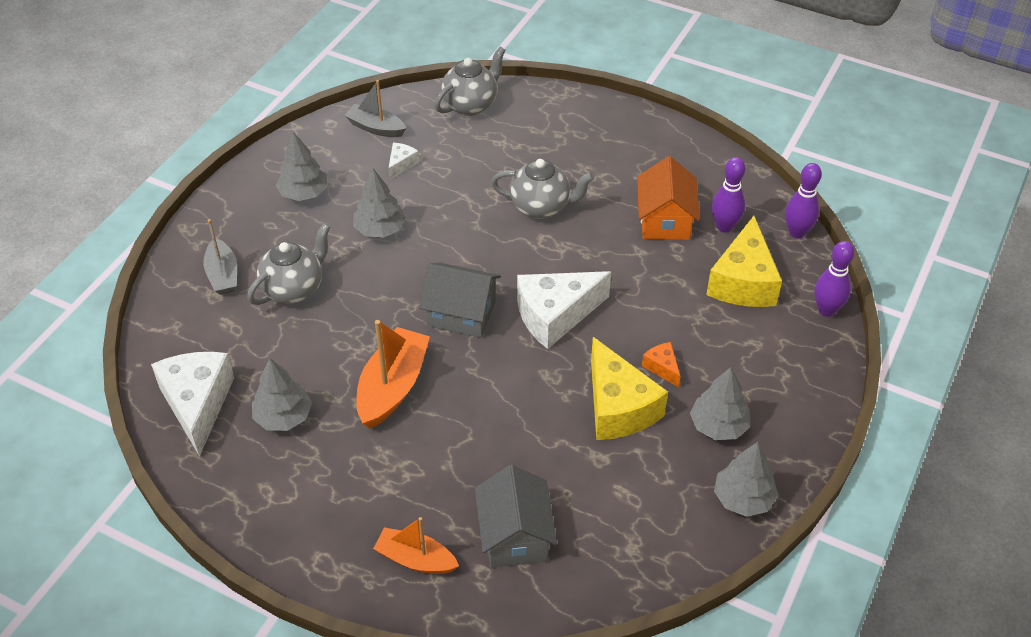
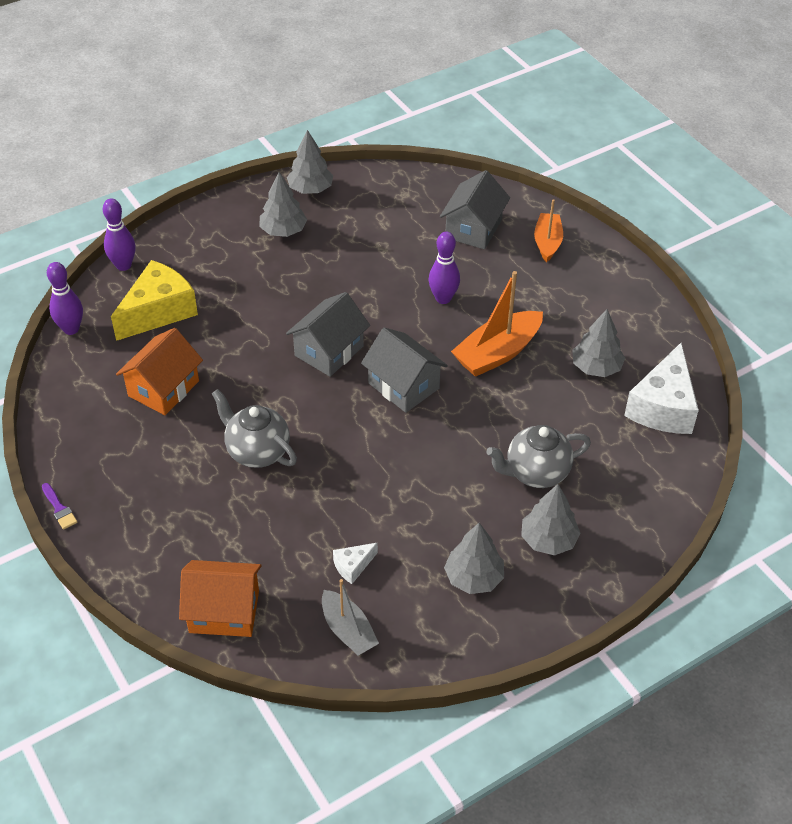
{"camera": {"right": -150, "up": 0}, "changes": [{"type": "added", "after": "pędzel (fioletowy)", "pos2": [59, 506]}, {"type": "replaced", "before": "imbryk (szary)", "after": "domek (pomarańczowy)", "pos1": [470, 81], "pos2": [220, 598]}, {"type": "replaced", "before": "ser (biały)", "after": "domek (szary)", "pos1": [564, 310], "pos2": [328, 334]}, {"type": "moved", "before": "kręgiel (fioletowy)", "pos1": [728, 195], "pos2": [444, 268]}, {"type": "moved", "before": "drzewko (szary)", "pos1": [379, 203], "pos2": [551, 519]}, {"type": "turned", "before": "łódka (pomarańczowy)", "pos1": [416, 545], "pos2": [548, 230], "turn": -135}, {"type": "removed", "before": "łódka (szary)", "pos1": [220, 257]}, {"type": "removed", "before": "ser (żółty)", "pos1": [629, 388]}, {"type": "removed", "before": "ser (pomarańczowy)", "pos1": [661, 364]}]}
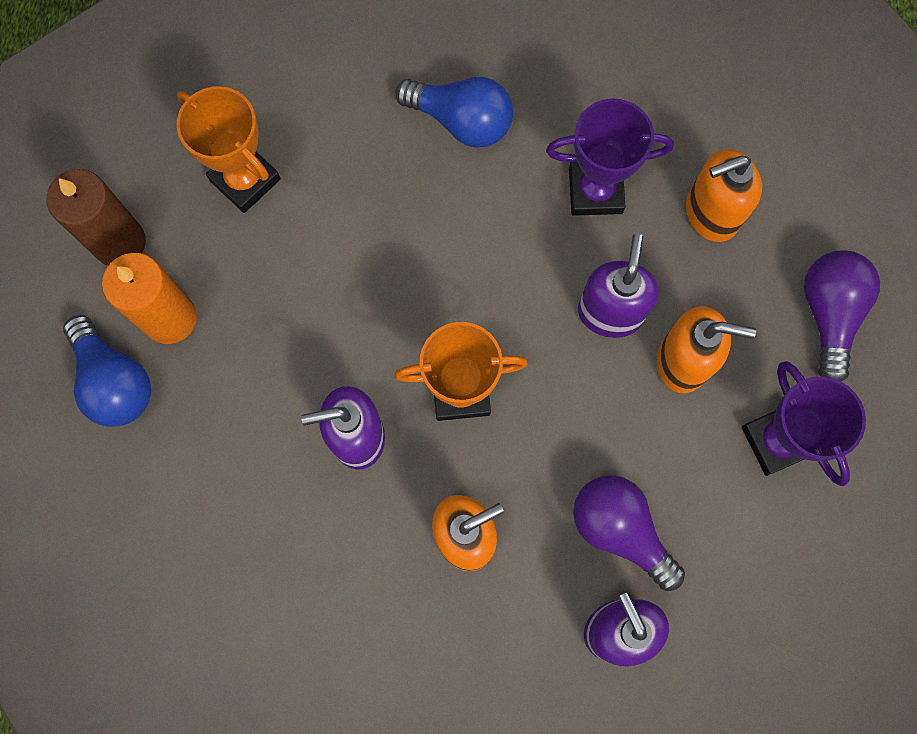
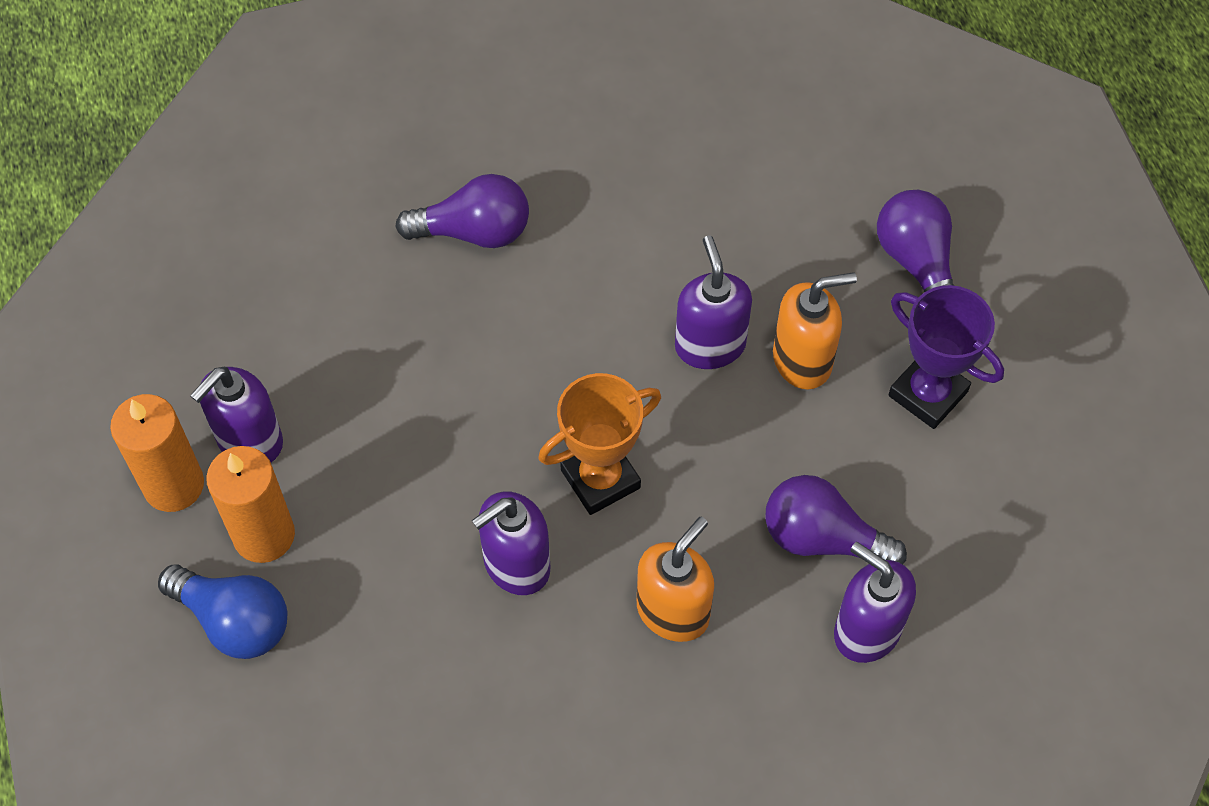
{"camera": {"right": -25, "up": -15}, "changes": [{"type": "recoloured", "before": "świeca (brązowy)", "after": "świeca (pomarańczowy)", "pos1": [96, 217], "pos2": [157, 453]}, {"type": "added", "after": "dozownik mydła (fioletowy)", "pos2": [236, 414]}, {"type": "recoloured", "before": "żarówka (niebieski)", "after": "żarówka (fioletowy)", "pos1": [454, 112], "pos2": [462, 211]}, {"type": "removed", "before": "puchar (pomarańczowy)", "pos1": [229, 149]}, {"type": "removed", "before": "puchar (fioletowy)", "pos1": [610, 157]}, {"type": "removed", "before": "dozownik mydła (pomarańczowy)", "pos1": [724, 195]}]}
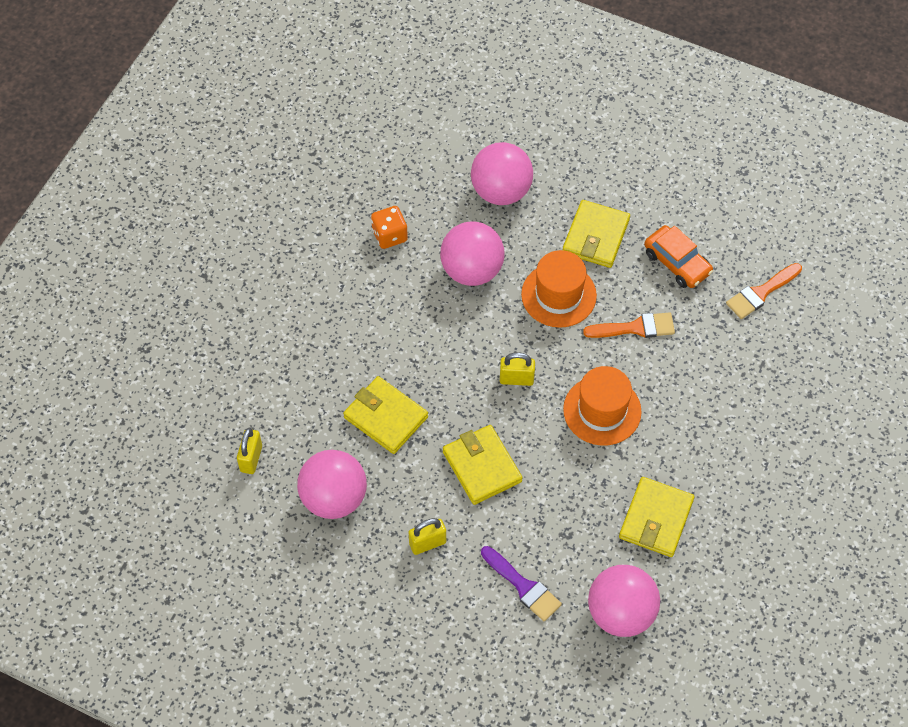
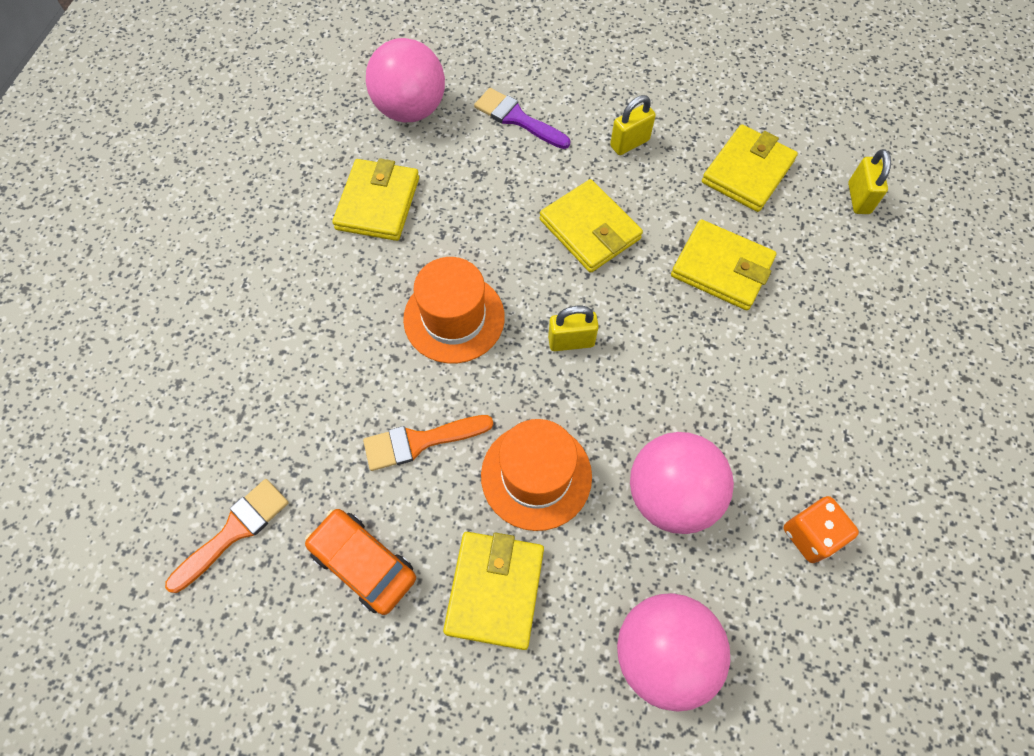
{"camera": {"right": 170, "up": 5}, "changes": [{"type": "replaced", "before": "piłka (różowy)", "after": "portfel (żółty)", "pos1": [332, 484], "pos2": [750, 168]}]}
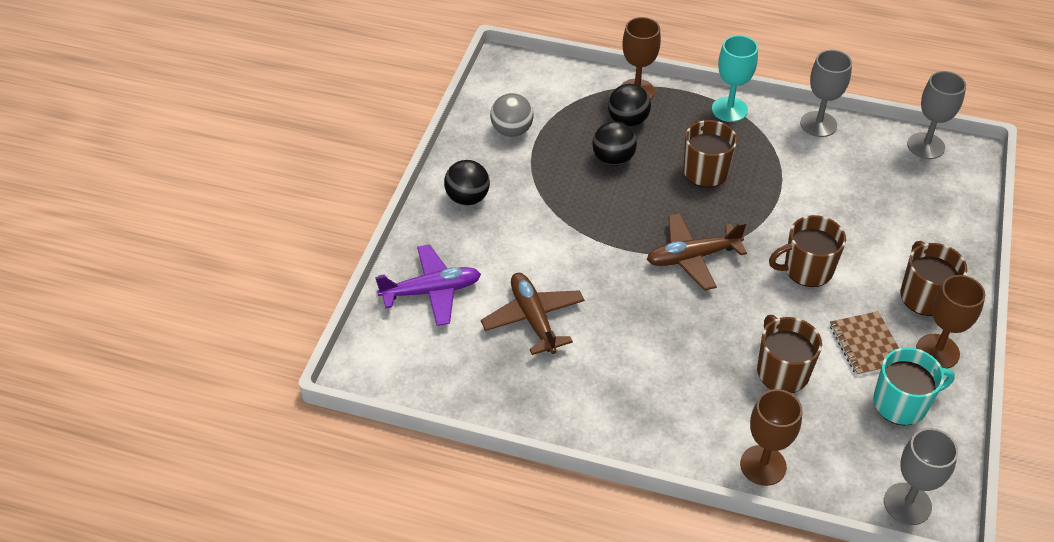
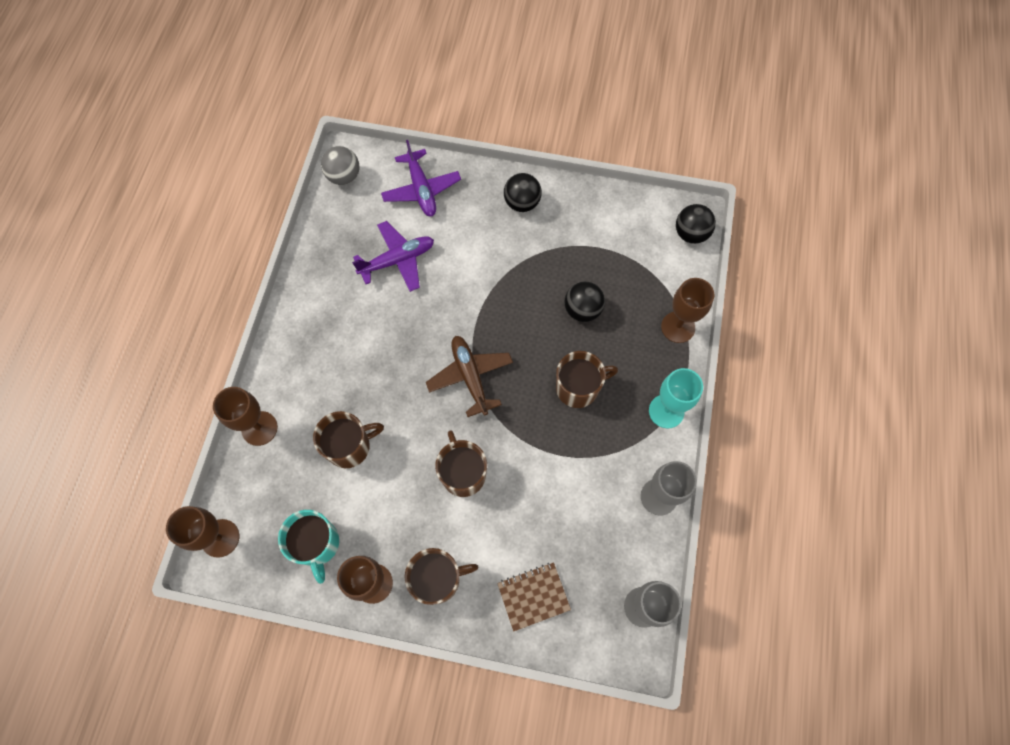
{"camera": {"right": 85, "up": 20}, "changes": [{"type": "recoloured", "before": "kielich (szary)", "after": "kielich (brązowy)", "pos1": [921, 476], "pos2": [202, 532]}, {"type": "moved", "before": "piłka (szary)", "pos1": [512, 115], "pos2": [340, 165]}, {"type": "recoloured", "before": "samolot (brązowy)", "after": "samolot (fioletowy)", "pos1": [533, 314], "pos2": [393, 256]}, {"type": "moved", "before": "zeszyt (brązowy)", "pos1": [864, 343], "pos2": [534, 597]}, {"type": "moved", "before": "piłka (czarny)", "pos1": [629, 105], "pos2": [696, 224]}]}
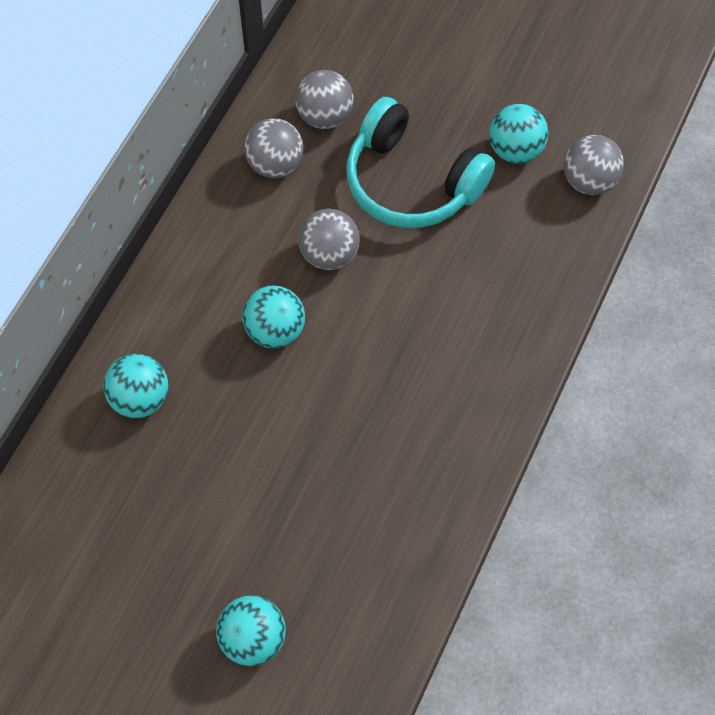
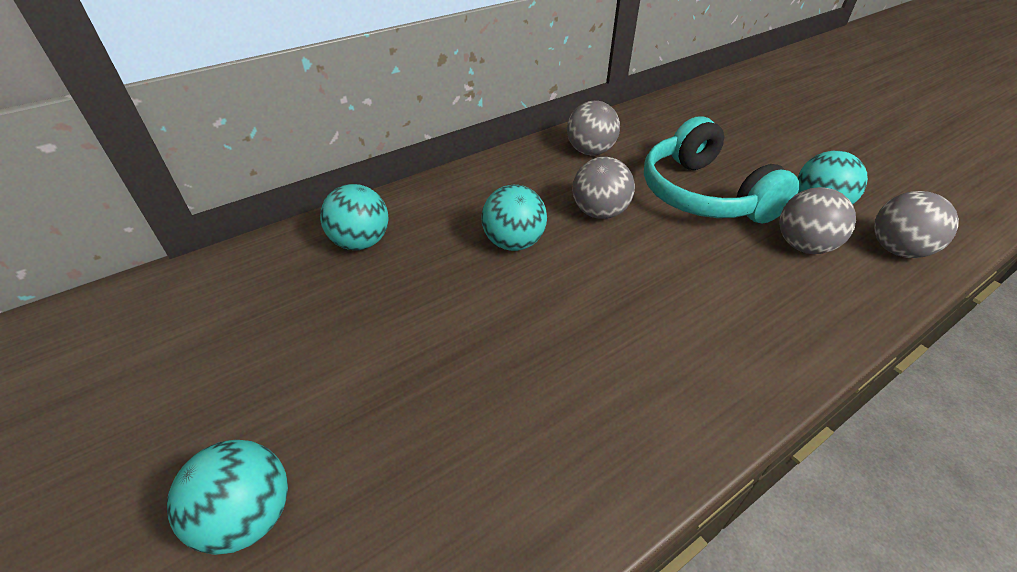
{"camera": {"right": 30, "up": -20}, "changes": [{"type": "moved", "before": "piłka (szary)", "pos1": [324, 99], "pos2": [817, 220]}]}
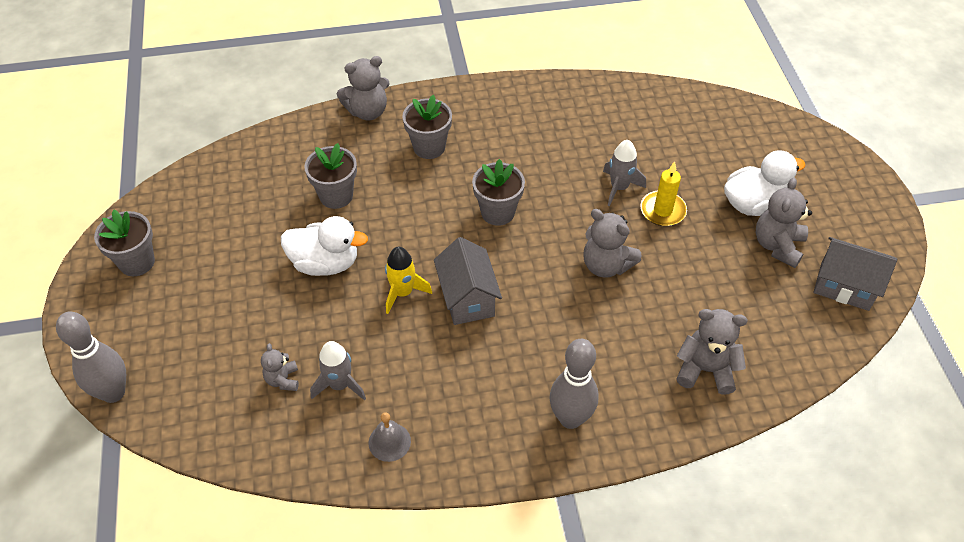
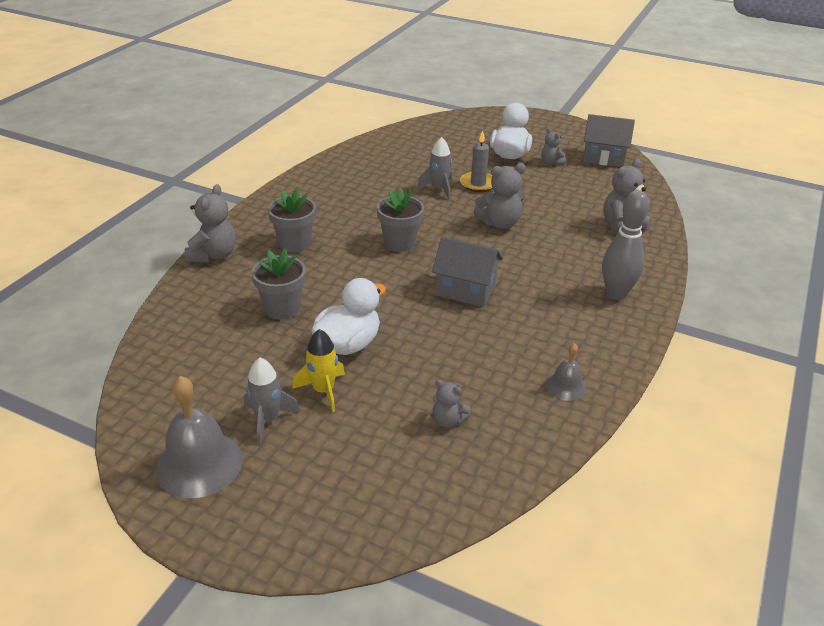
{"camera": {"right": -55, "up": -15}, "changes": [{"type": "replaced", "before": "doniczka (szary)", "after": "dzwonek (szary)", "pos1": [124, 243], "pos2": [199, 437]}, {"type": "moved", "before": "rakieta (szary)", "pos1": [338, 370], "pos2": [272, 401]}, {"type": "moved", "before": "rakieta (żółty)", "pos1": [408, 280], "pos2": [318, 370]}, {"type": "recoloured", "before": "świeca (żółty)", "after": "świeca (szary)", "pos1": [663, 193], "pos2": [476, 161]}, {"type": "resized", "before": "miś (szary)", "pos1": [784, 223], "pos2": [553, 146], "scale": 0.58}, {"type": "turned", "before": "domek (szary)", "pos1": [855, 274], "pos2": [609, 140], "turn": 45}, {"type": "removed", "before": "kręgiel (szary)", "pos1": [91, 357]}]}
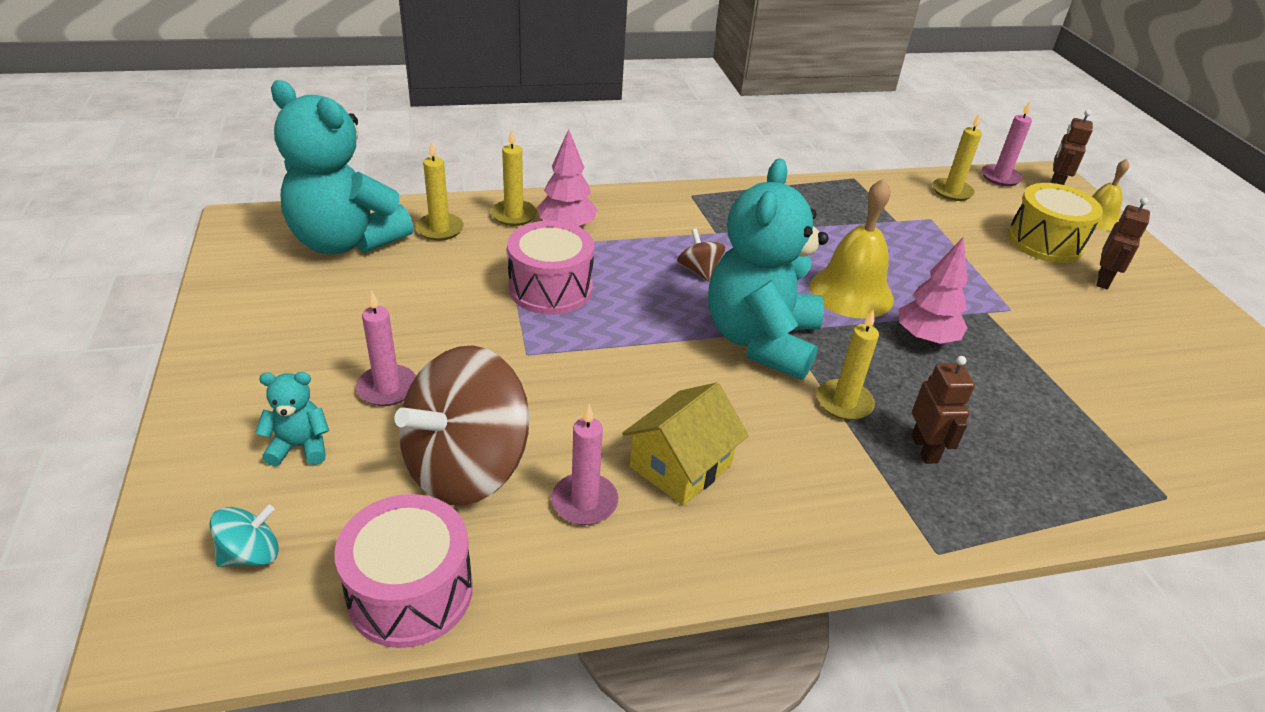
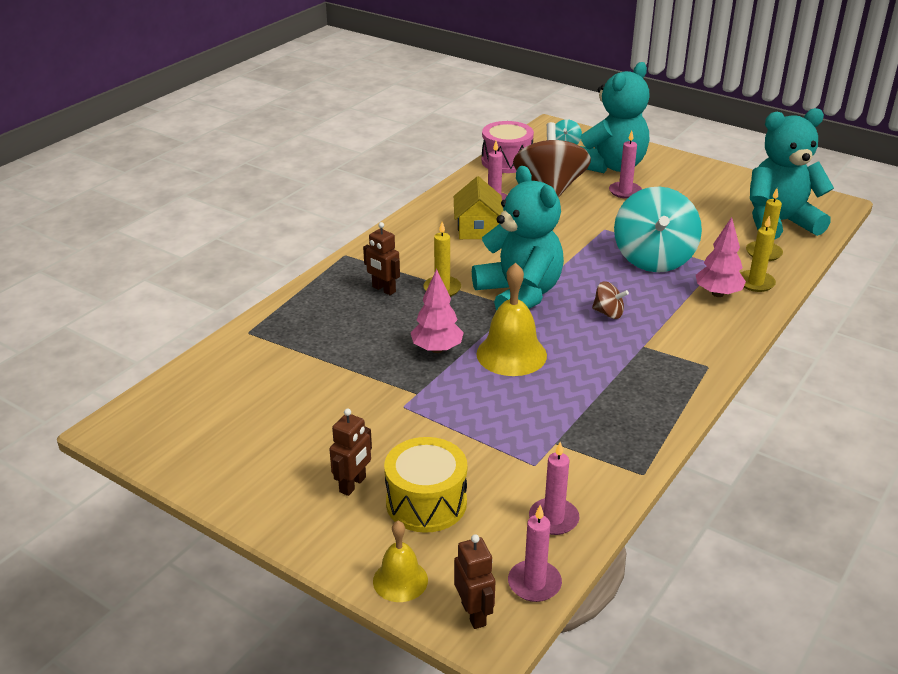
{"camera": {"right": 140, "up": -5}, "changes": [{"type": "turned", "before": "robot (brązowy)", "pos1": [1123, 243], "pos2": [350, 452], "turn": -135}, {"type": "recoloured", "before": "świeca (żółty)", "after": "świeca (różowy)", "pos1": [957, 157], "pos2": [554, 488]}, {"type": "resized", "before": "miś (turkusowy)", "pos1": [292, 419], "pos2": [615, 117], "scale": 2.38}, {"type": "replaced", "before": "bęben (różowy)", "after": "bączek (turkusowy)", "pos1": [550, 268], "pos2": [658, 229]}]}
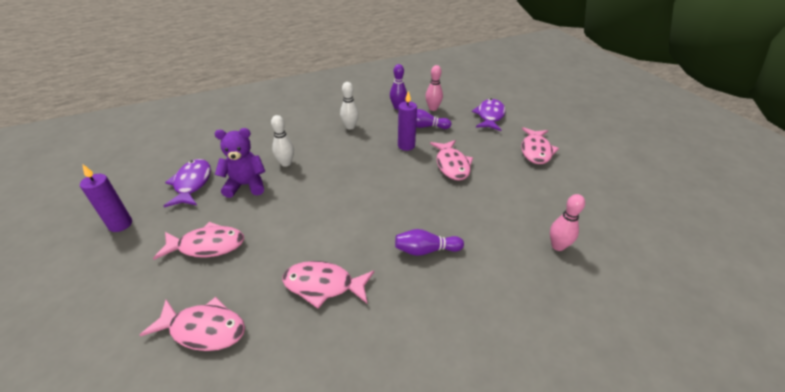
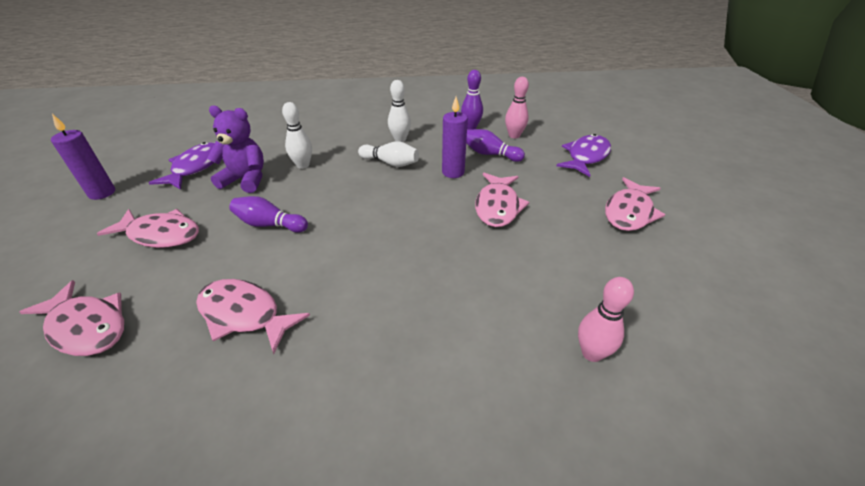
{"camera": {"right": 20, "up": 0}, "changes": [{"type": "moved", "before": "kręgiel (fioletowy)", "pos1": [429, 242], "pos2": [268, 214]}, {"type": "added", "after": "kręgiel (biały)", "pos2": [388, 154]}]}
